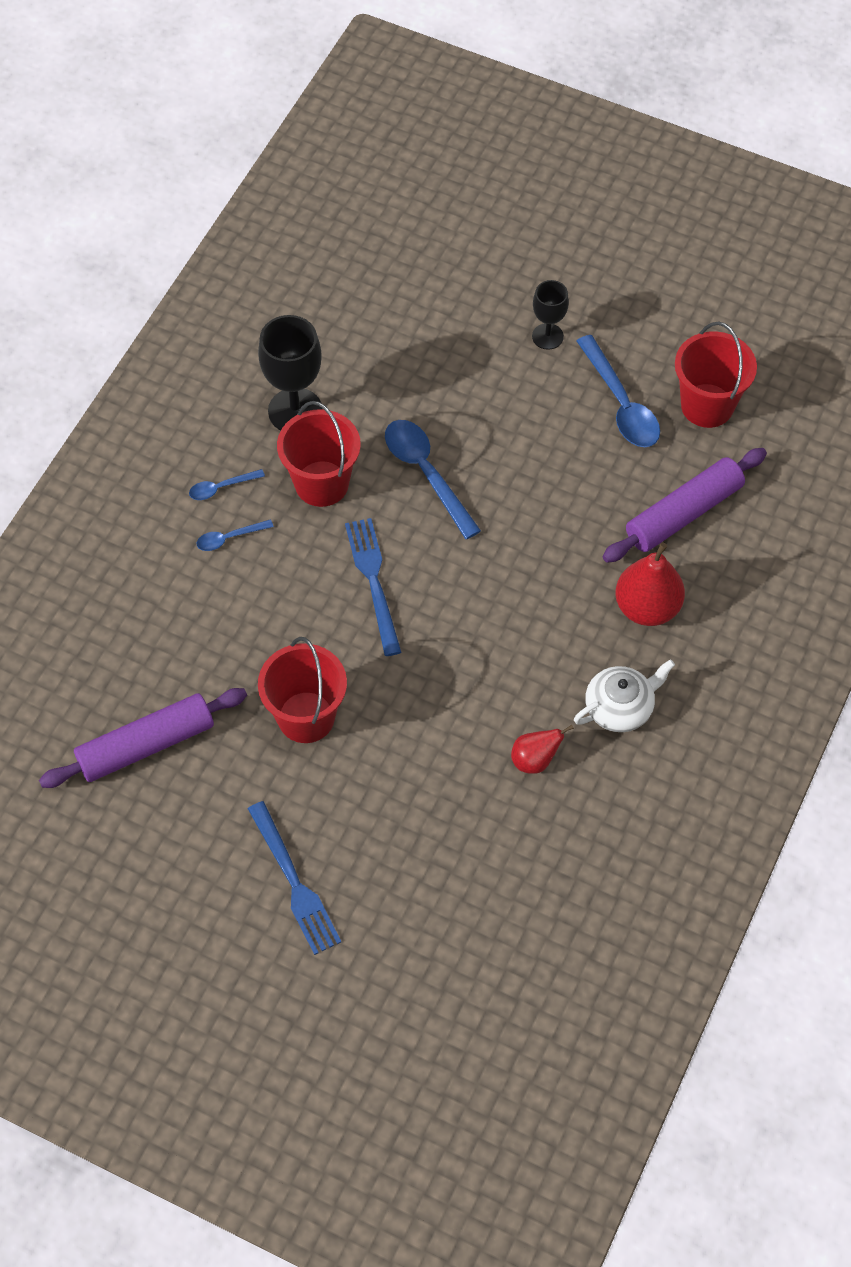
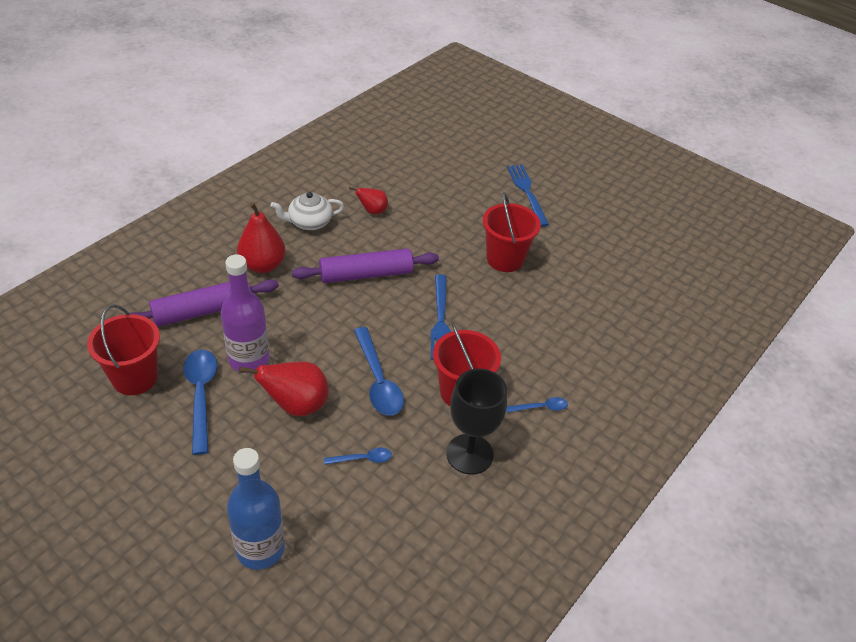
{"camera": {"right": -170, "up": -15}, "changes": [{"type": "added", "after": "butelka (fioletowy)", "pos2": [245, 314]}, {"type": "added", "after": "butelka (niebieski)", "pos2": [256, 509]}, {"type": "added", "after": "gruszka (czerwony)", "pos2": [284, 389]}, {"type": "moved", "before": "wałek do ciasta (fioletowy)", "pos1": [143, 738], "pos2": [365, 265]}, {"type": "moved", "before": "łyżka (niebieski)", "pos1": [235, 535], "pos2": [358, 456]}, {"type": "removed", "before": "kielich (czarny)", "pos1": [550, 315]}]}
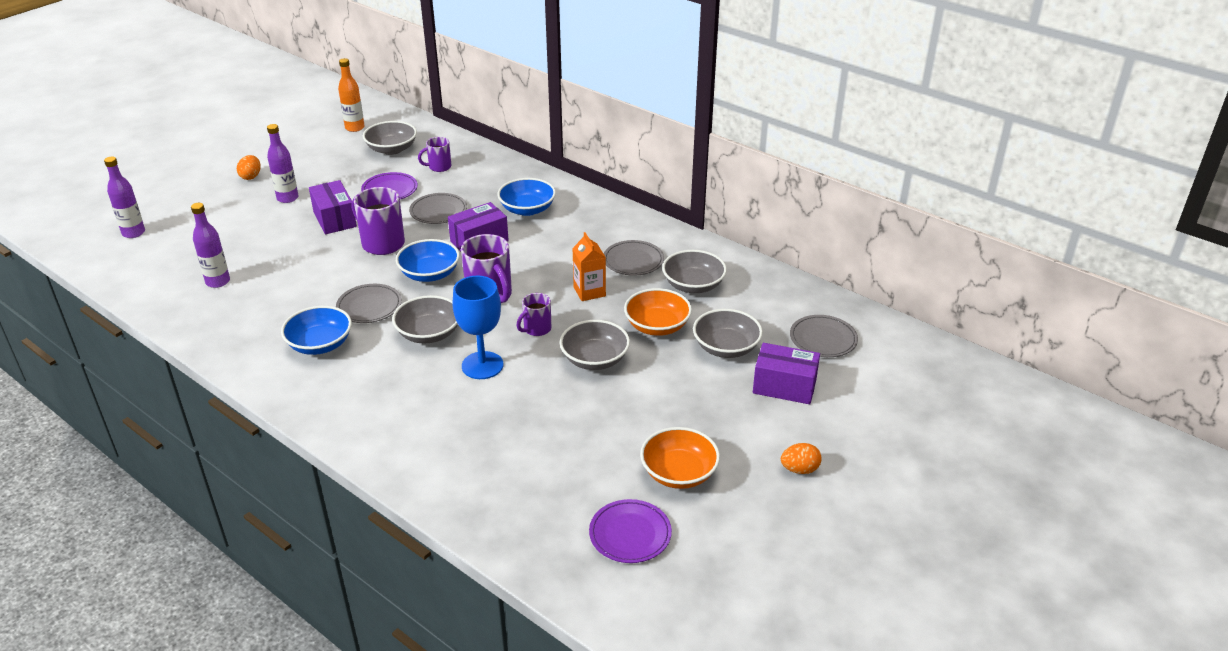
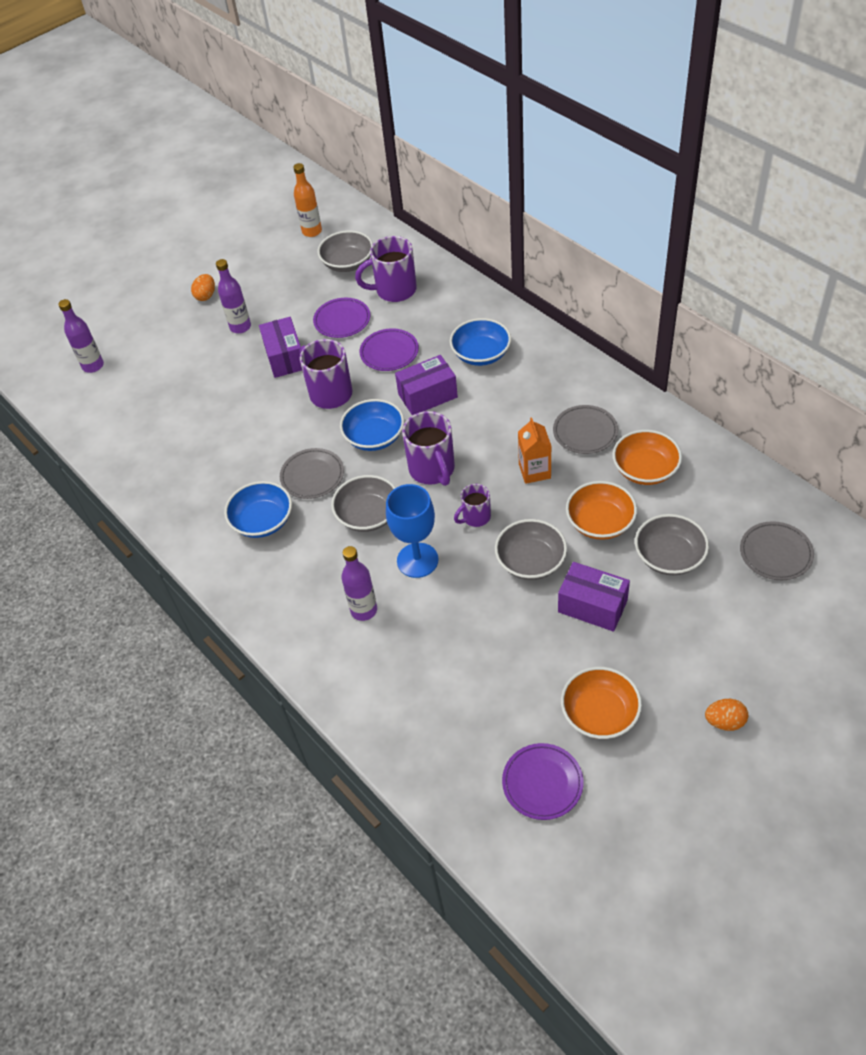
{"camera": {"right": 15, "up": 15}, "changes": [{"type": "moved", "before": "butelka (fioletowy)", "pos1": [210, 245], "pos2": [359, 583]}, {"type": "resized", "before": "kubek (fioletowy)", "pos1": [434, 154], "pos2": [386, 269], "scale": 1.73}, {"type": "recoloured", "before": "talerz (szary)", "after": "talerz (fioletowy)", "pos1": [438, 208], "pos2": [389, 349]}, {"type": "moved", "before": "pudełko (fioletowy)", "pos1": [786, 373], "pos2": [594, 597]}, {"type": "recoloured", "before": "miska (szary)", "after": "miska (pomarańczowy)", "pos1": [694, 271], "pos2": [647, 457]}]}
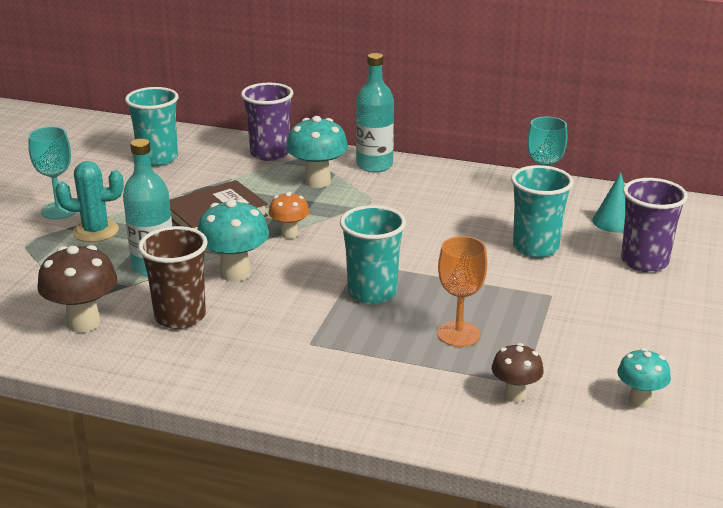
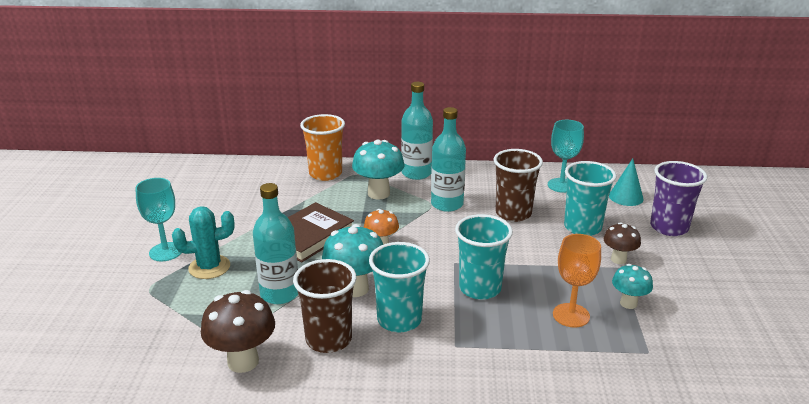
{"camera": {"right": -15, "up": 0}, "changes": [{"type": "recoloured", "before": "szklanka (fioletowy)", "after": "szklanka (pomarańczowy)", "pos1": [267, 122], "pos2": [322, 147]}, {"type": "moved", "before": "szklanka (turkusowy)", "pos1": [151, 126], "pos2": [399, 287]}, {"type": "added", "after": "butelka (turkusowy)", "pos2": [448, 159]}, {"type": "added", "after": "szklanka (brązowy)", "pos2": [518, 185]}, {"type": "moved", "before": "grzyb (brązowy)", "pos1": [518, 372], "pos2": [622, 243]}, {"type": "moved", "before": "grzyb (turkusowy)", "pos1": [644, 378], "pos2": [632, 286]}]}
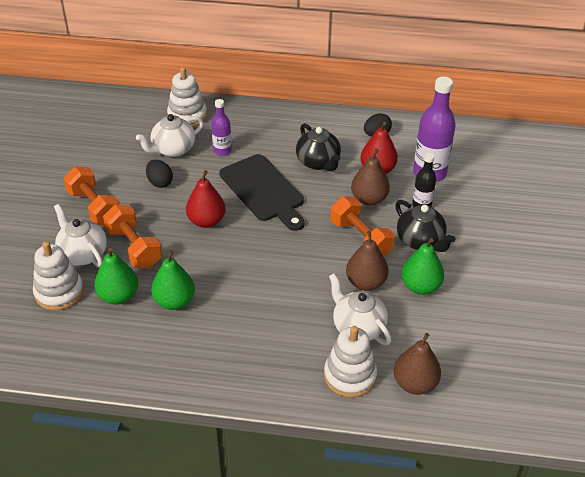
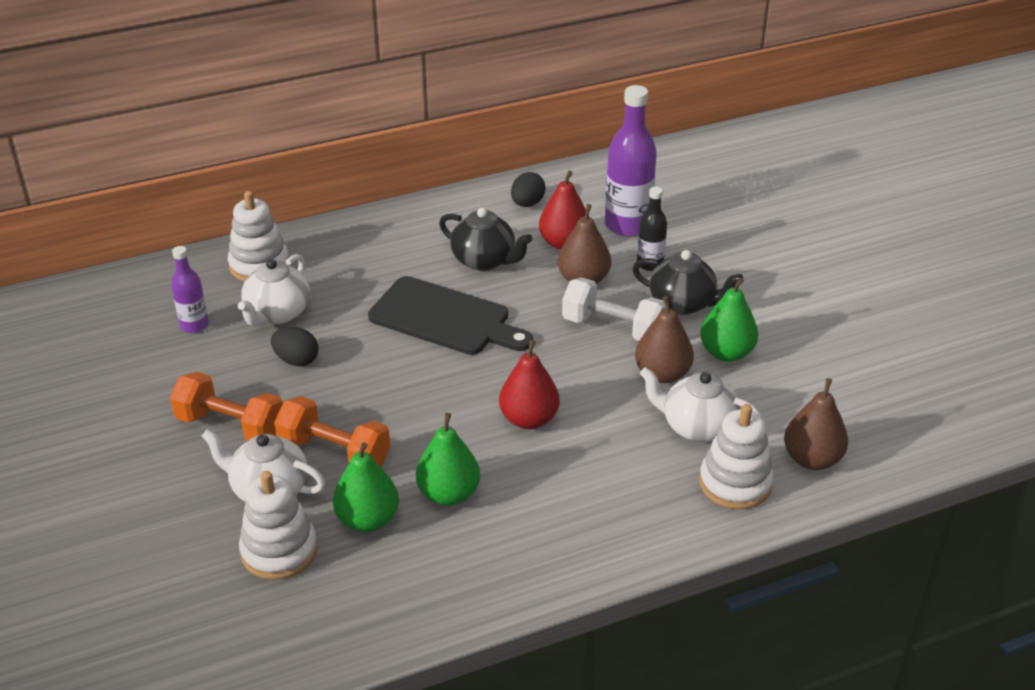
{"camera": {"right": -30, "up": -5}, "changes": [{"type": "moved", "before": "butelka (fioletowy)", "pos1": [221, 127], "pos2": [190, 289]}, {"type": "moved", "before": "gruszka (czerwony)", "pos1": [206, 199], "pos2": [529, 384]}, {"type": "recoloured", "before": "hantel (pomarańczowy)", "after": "hantel (biały)", "pos1": [363, 226], "pos2": [614, 309]}]}
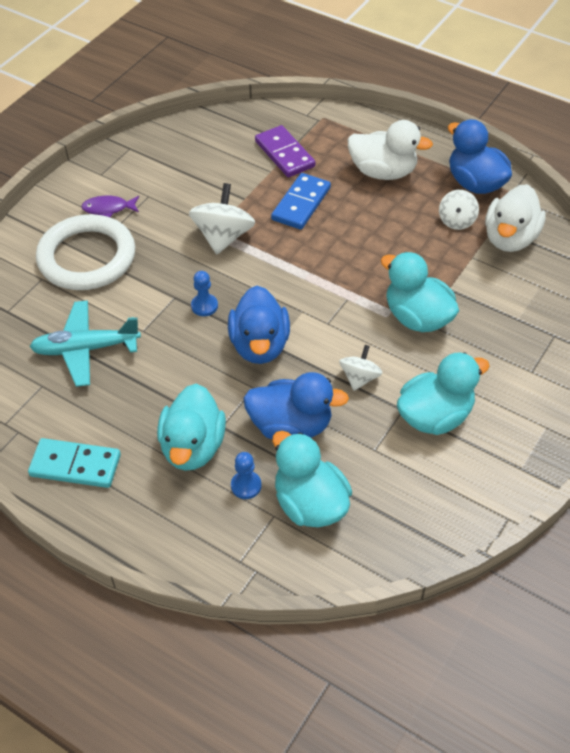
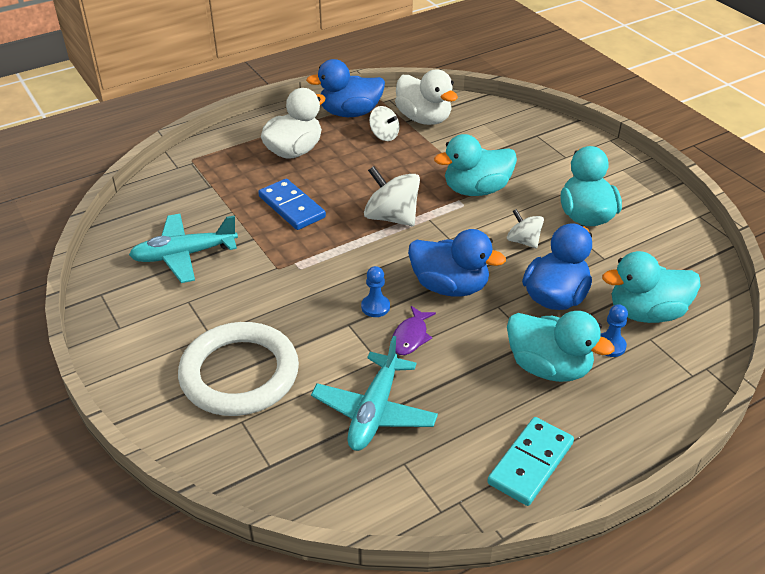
{"camera": {"right": -65, "up": -10}, "changes": [{"type": "added", "after": "samolot (turkusowy)", "pos2": [183, 248]}, {"type": "moved", "before": "bączek (biały)", "pos1": [222, 218], "pos2": [392, 196]}, {"type": "moved", "before": "ryba (fioletowy)", "pos1": [110, 206], "pos2": [414, 330]}, {"type": "removed", "before": "kostka domina (fioletowy)", "pos1": [285, 151]}]}
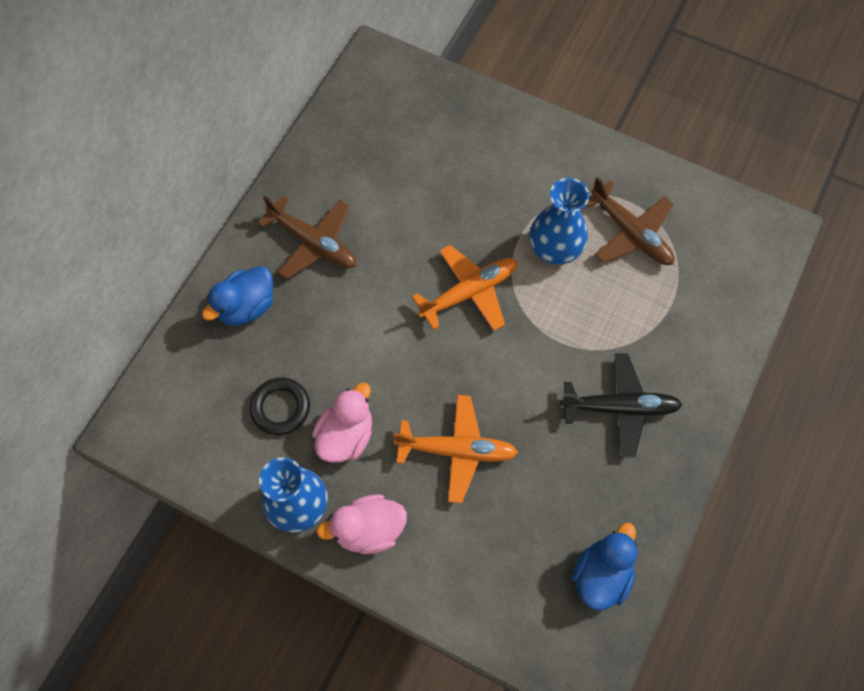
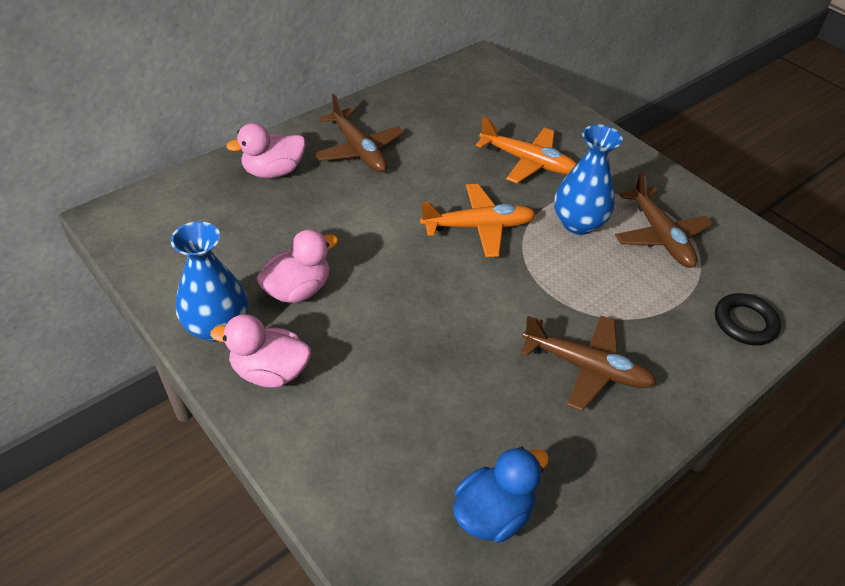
{"camera": {"right": 20, "up": -20}, "changes": [{"type": "recoloured", "before": "kaczka (niebieski)", "after": "kaczka (różowy)", "pos1": [237, 296], "pos2": [266, 150]}, {"type": "moved", "before": "samolot (pomarańczowy)", "pos1": [455, 449], "pos2": [526, 150]}, {"type": "recoloured", "before": "samolot (czarny)", "after": "samolot (brązowy)", "pos1": [621, 405], "pos2": [588, 363]}, {"type": "moved", "before": "pierścień (czarny)", "pos1": [280, 406], "pos2": [748, 319]}]}
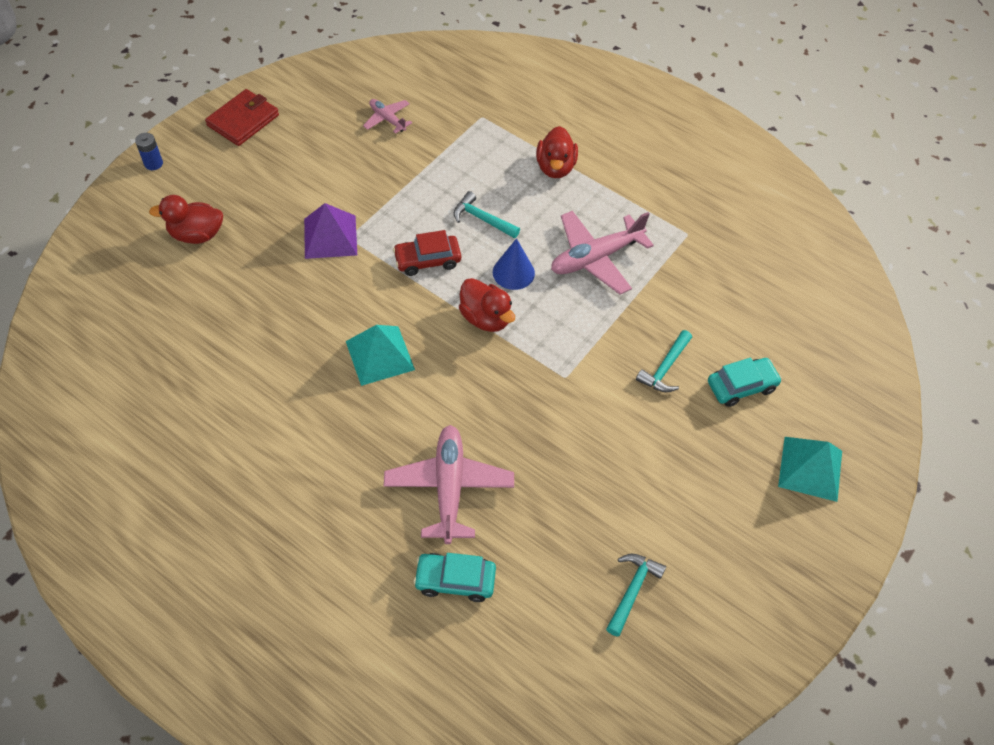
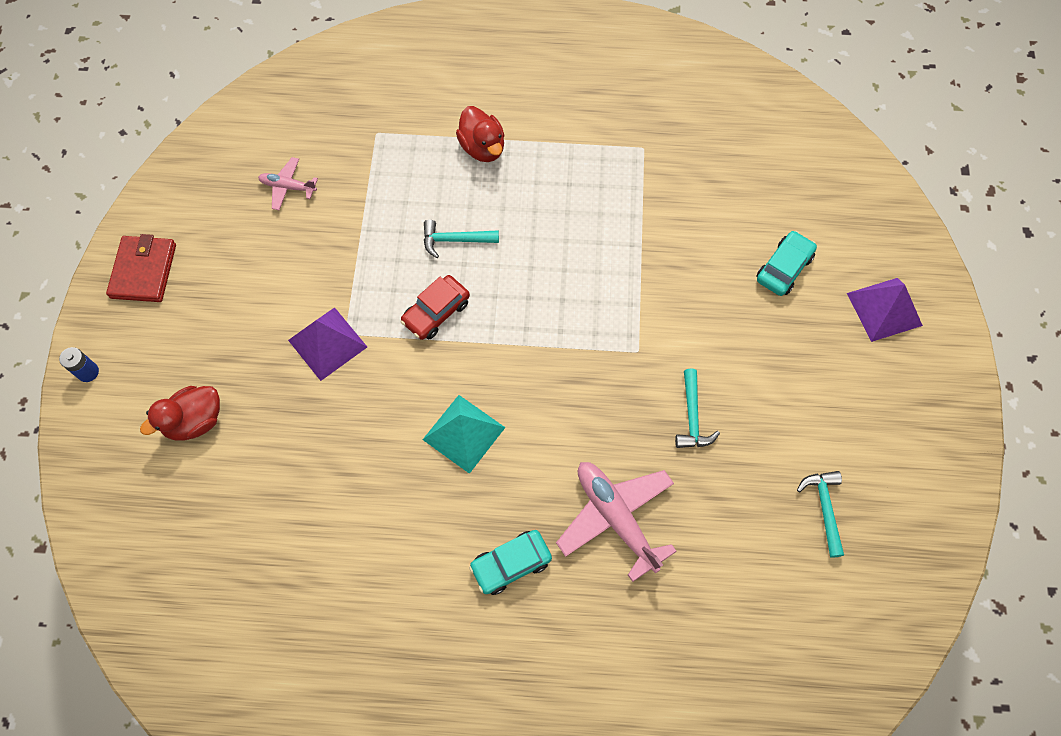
{"camera": {"right": -30, "up": 10}, "changes": [{"type": "moved", "before": "samochód (turkusowy)", "pos1": [454, 577], "pos2": [510, 562]}, {"type": "moved", "before": "młotek (turkusowy)", "pos1": [664, 361], "pos2": [697, 408]}, {"type": "recoloured", "before": "piramida (turkusowy)", "after": "piramida (fioletowy)", "pos1": [810, 469], "pos2": [885, 310]}, {"type": "removed", "before": "kaczka (czerwony)", "pos1": [487, 305]}, {"type": "removed", "before": "stożek (niebieski)", "pos1": [514, 264]}, {"type": "removed", "before": "samolot (różowy)", "pos1": [602, 252]}]}
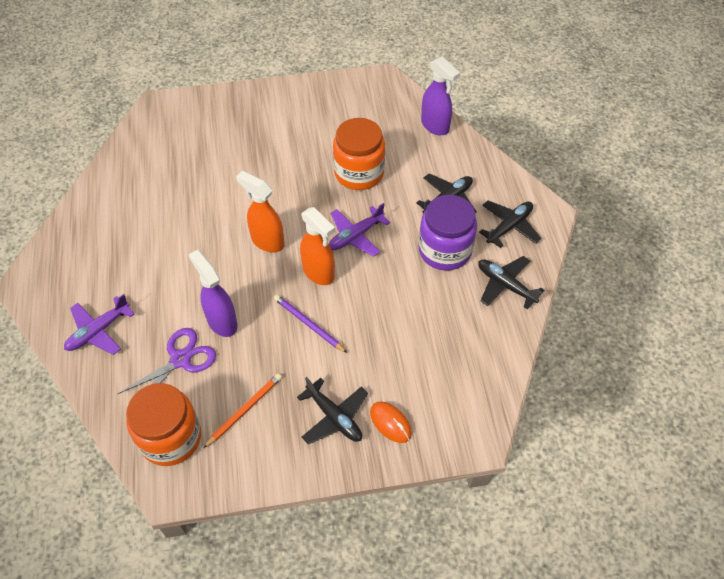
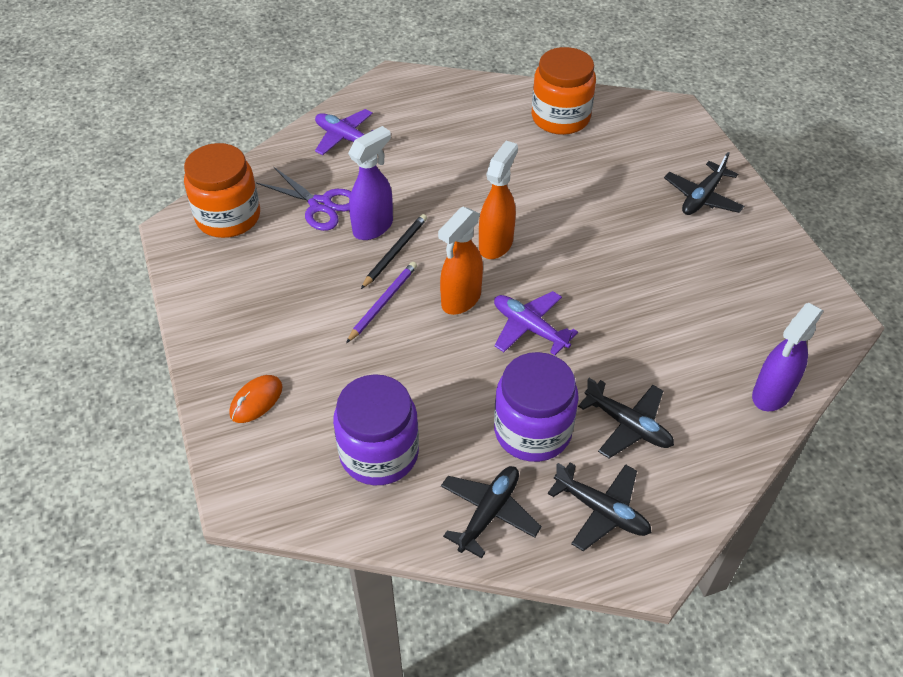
{"camera": {"right": 80, "up": -5}, "changes": [{"type": "added", "after": "słoik (fioletowy)", "pos2": [376, 429]}, {"type": "added", "after": "ołówek (czarny)", "pos2": [394, 251]}, {"type": "moved", "before": "słoik (pomarańczowy)", "pos1": [359, 154], "pos2": [563, 91]}, {"type": "moved", "before": "samolot (czarny)", "pos1": [332, 410], "pos2": [704, 183]}, {"type": "removed", "before": "ołówek (pomarańczowy)", "pos1": [242, 410]}]}
